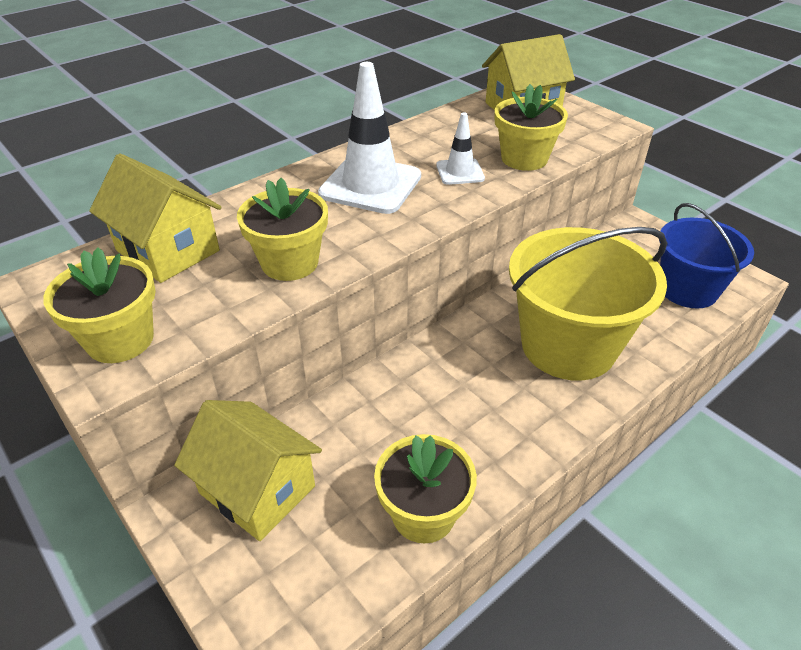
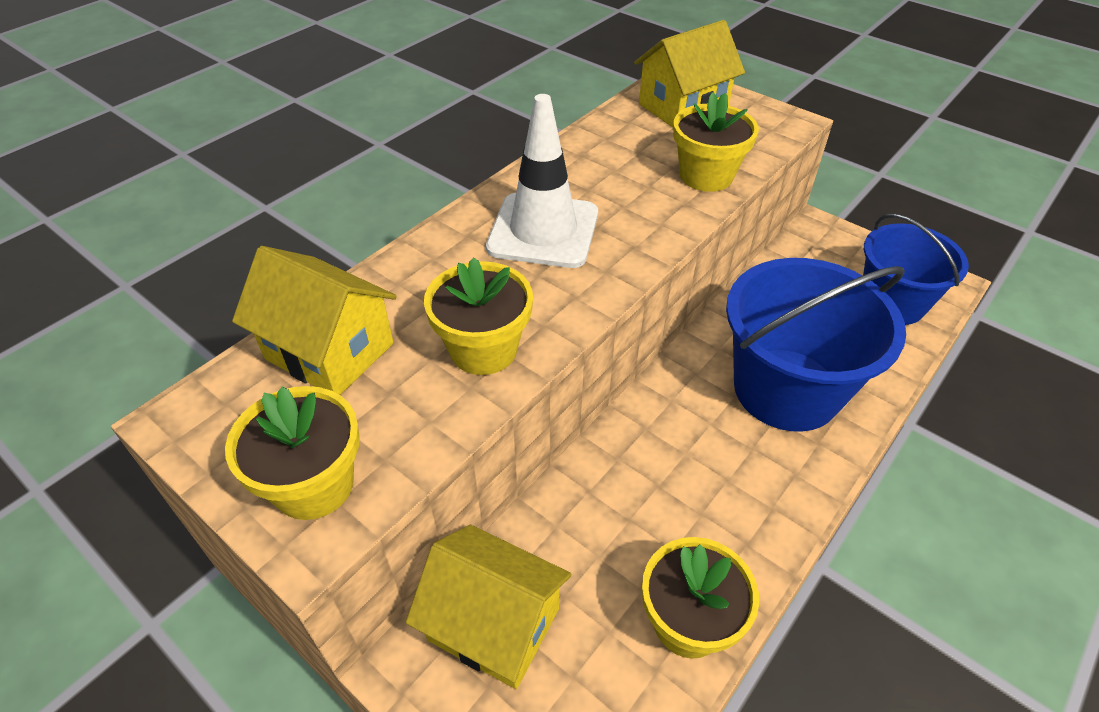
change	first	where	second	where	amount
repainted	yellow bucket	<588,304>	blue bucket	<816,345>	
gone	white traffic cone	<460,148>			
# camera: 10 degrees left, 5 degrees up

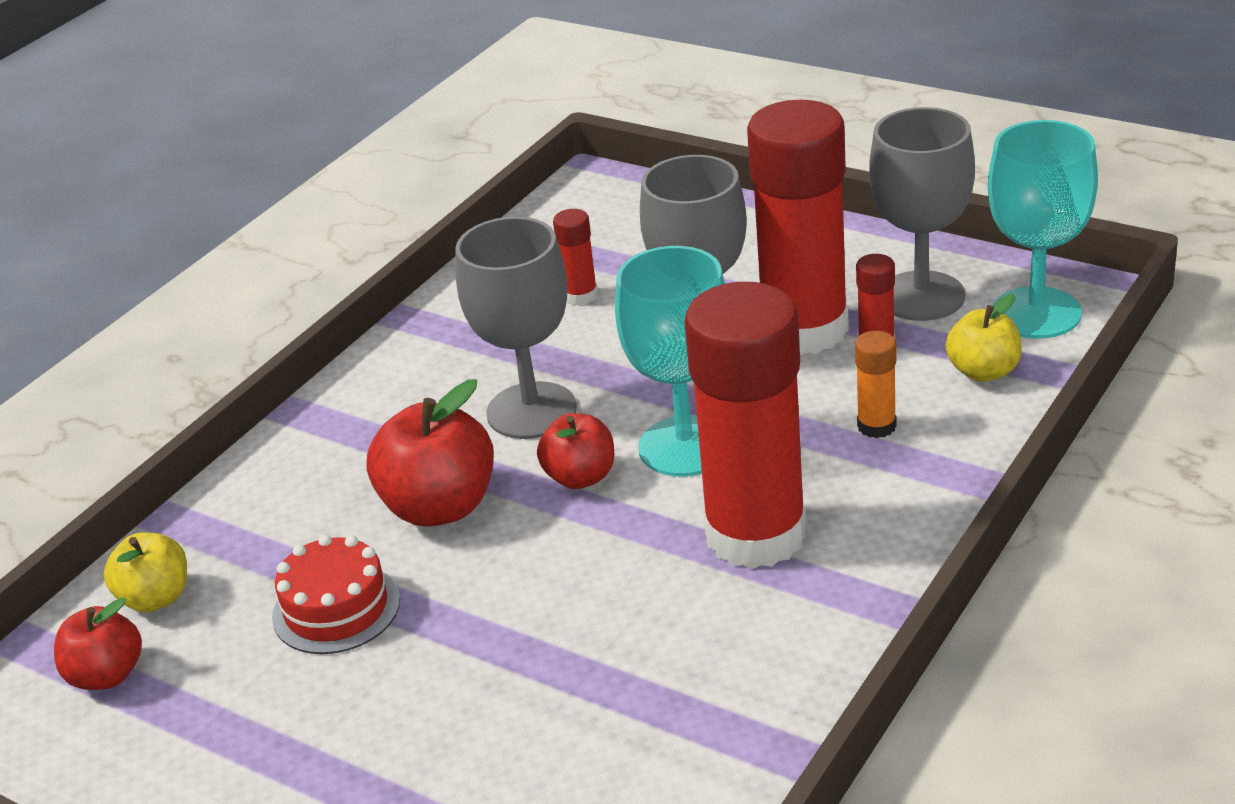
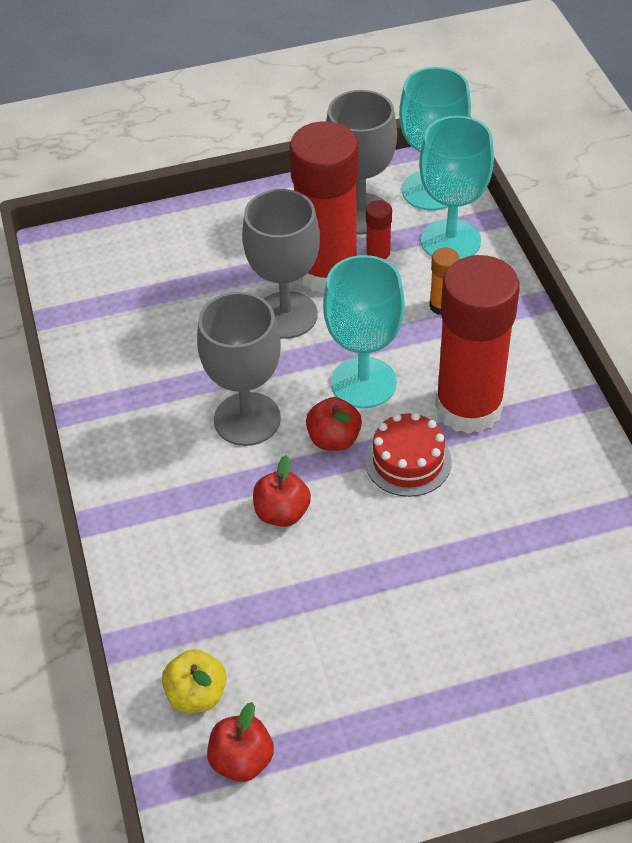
change	first	where	second	where	amount
scaled	red apple	<430,453>		<282,491>	x0.62
shifted	red cake	<336,594>		<408,454>	
swapped	yellow apple	<984,338>	turquoise goblet	<456,187>	
gone	red glue stick	<575,257>			
# camera: 50 degrees left, 15 degrees up

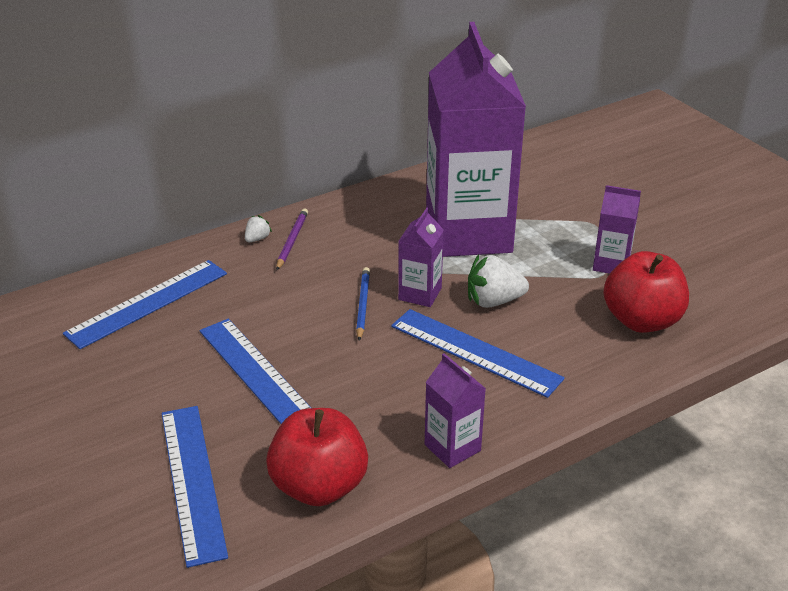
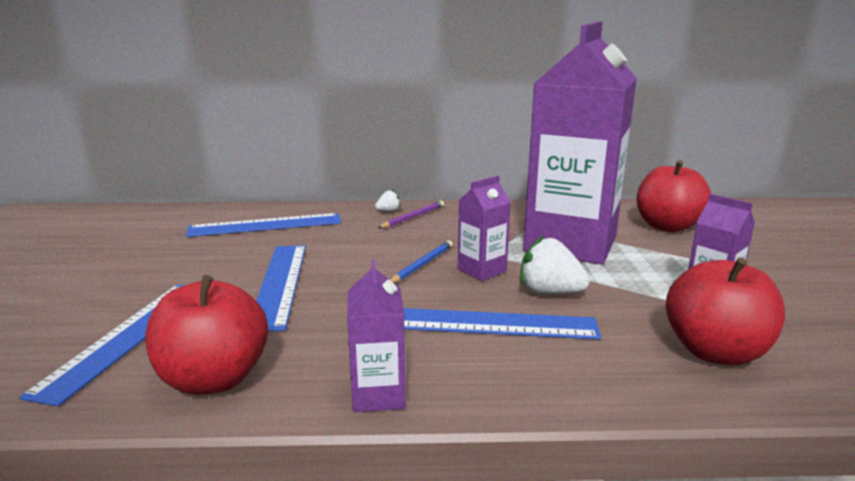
change	first	where	second	where	amount
rotated	blue ruler	<478,353>		<502,324>	60 degrees counterclockwise
new			red apple	<673,196>	
# camera: 30 degrees right, 15 degrees down

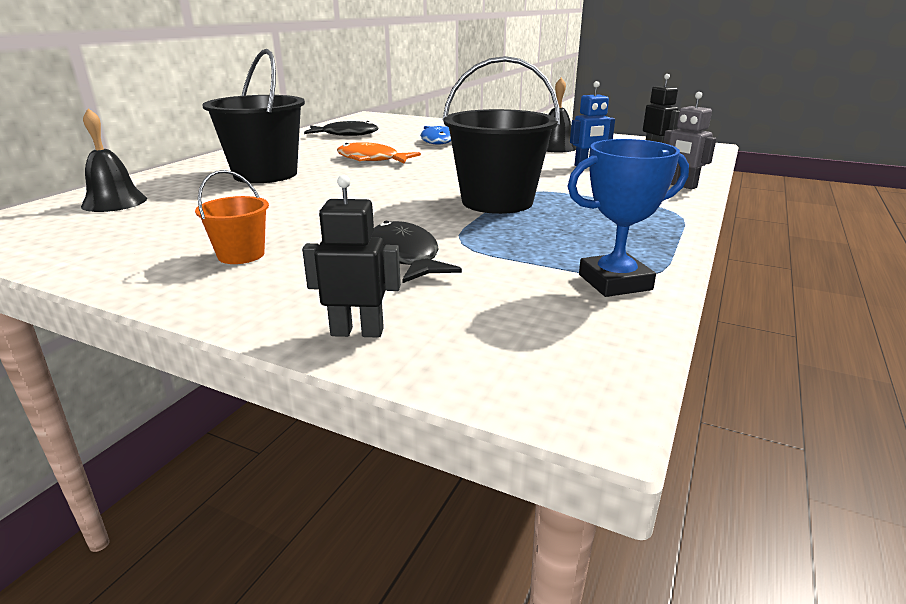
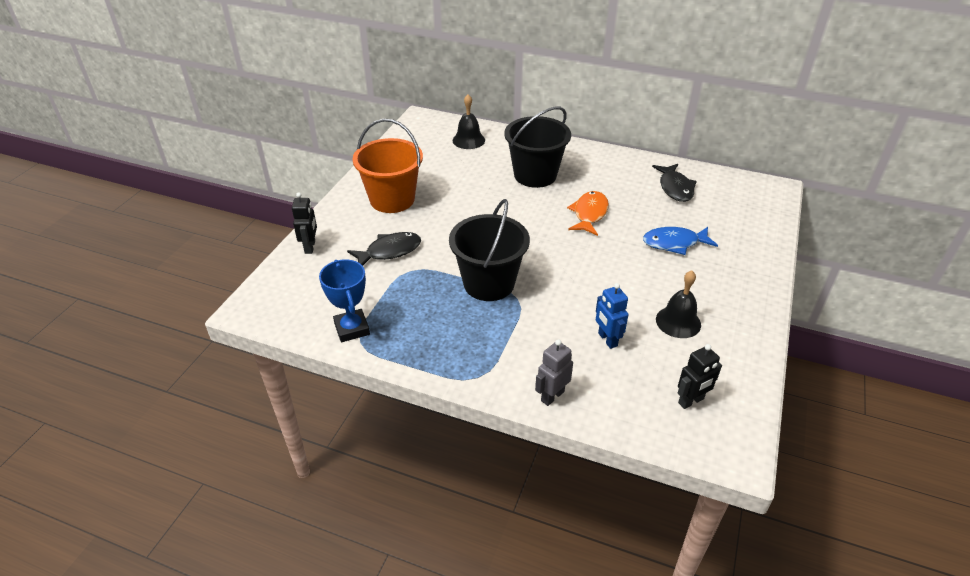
change	first	where	second	where	amount
scaled	orange bucket	<232,217>		<387,166>	x2.01
# camera: 85 degrees right, 15 degrees up

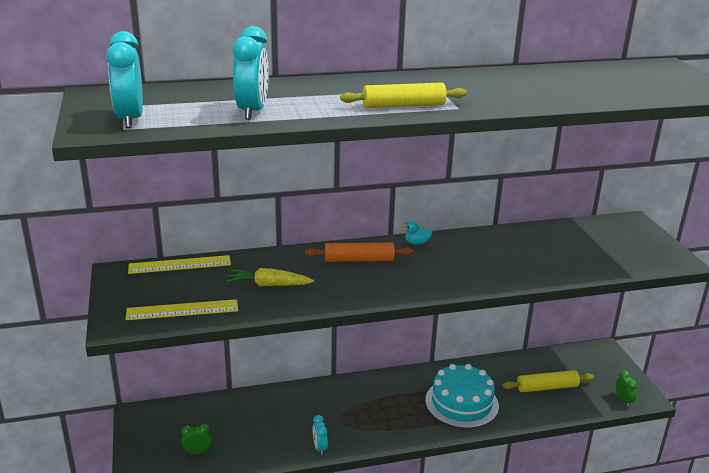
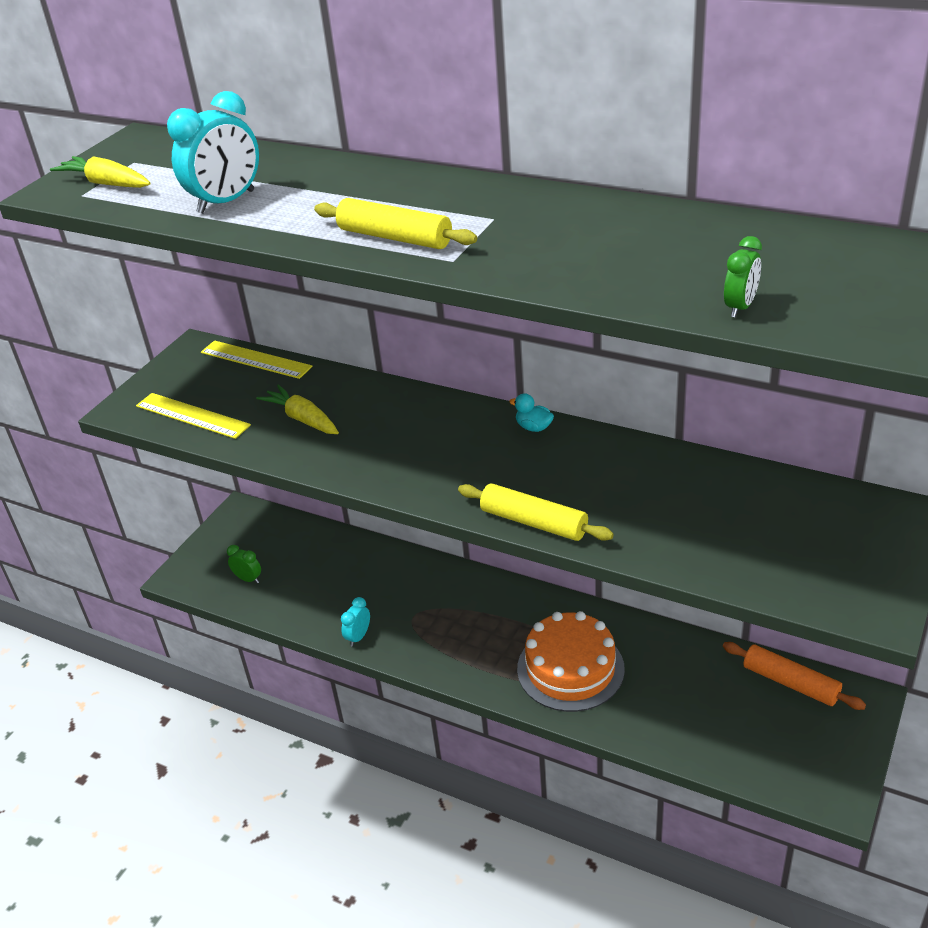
change	first	where	second	where	amount
swapped	turquoise clock	<124,79>	yellow carrot	<100,172>	
shifted	yellow rolling pin	<548,381>		<536,512>	
repainted	turquoise cake	<462,396>	orange cake	<571,661>	
shifted	orange rolling pin	<359,252>		<794,676>	
shifted	green clock	<627,388>		<743,277>	
# camera: 45 degrees right, 10 degrees up

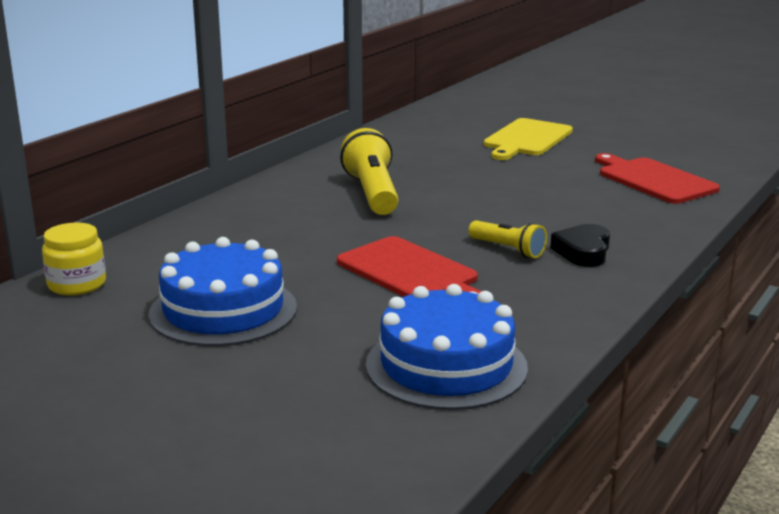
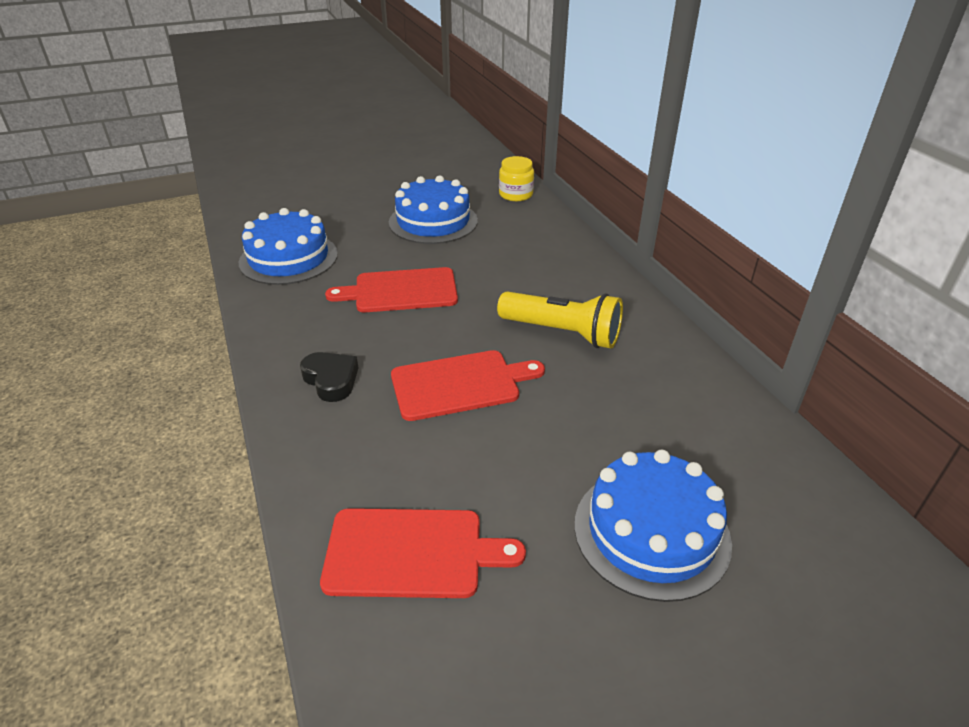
change	first	where	second	where	amount
new			red cutting board	<468,385>	
swapped	yellow cutting board	<528,139>	blue cake	<653,526>	
gone	yellow flashlight	<507,239>			
# camera: 125 degrees right, 15 degrees up

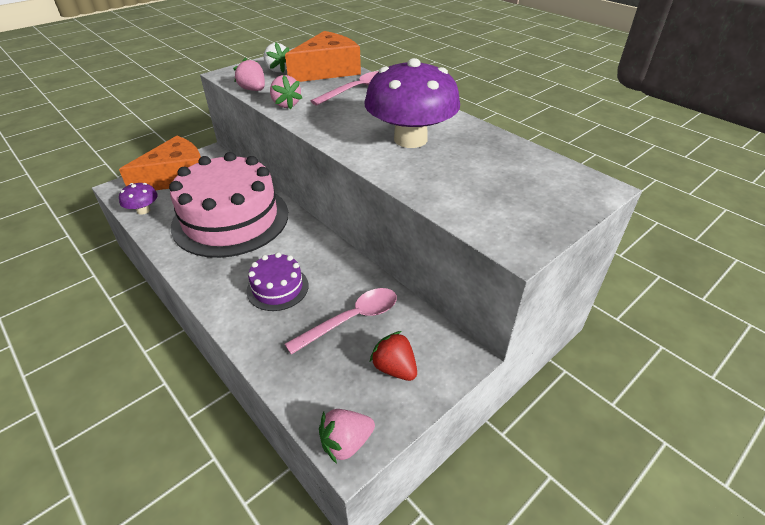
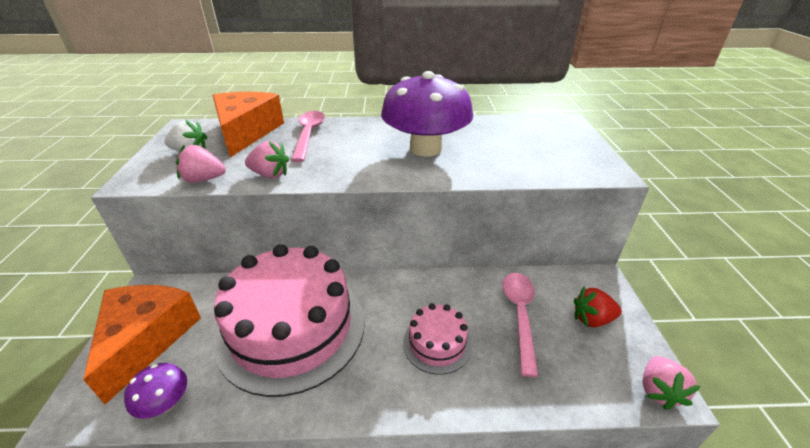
change	first	where	second	where	amount
repainted	purple cake	<277,281>	pink cake	<437,339>	
# camera: 50 degrees left, 5 degrees down

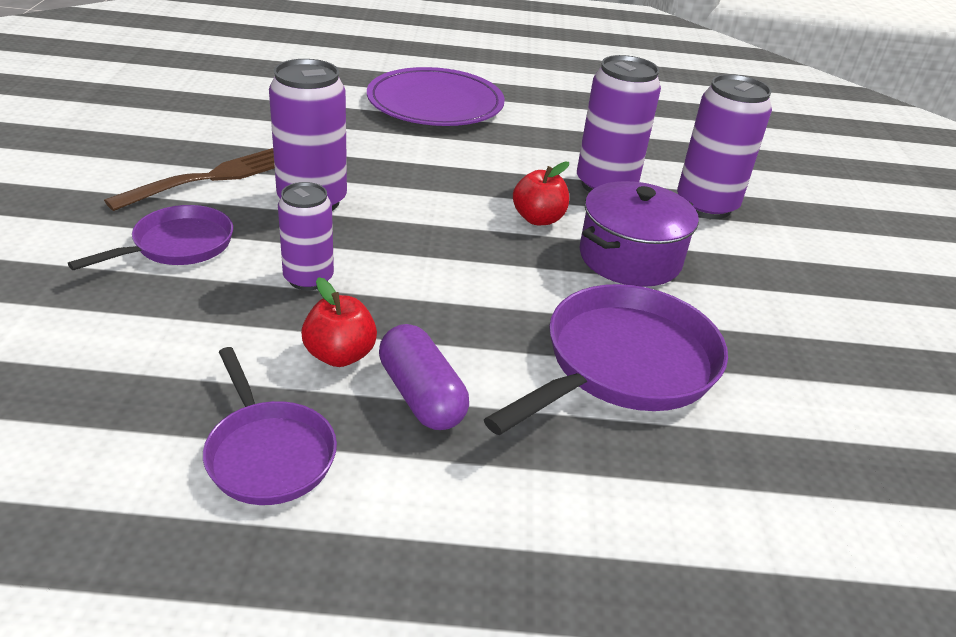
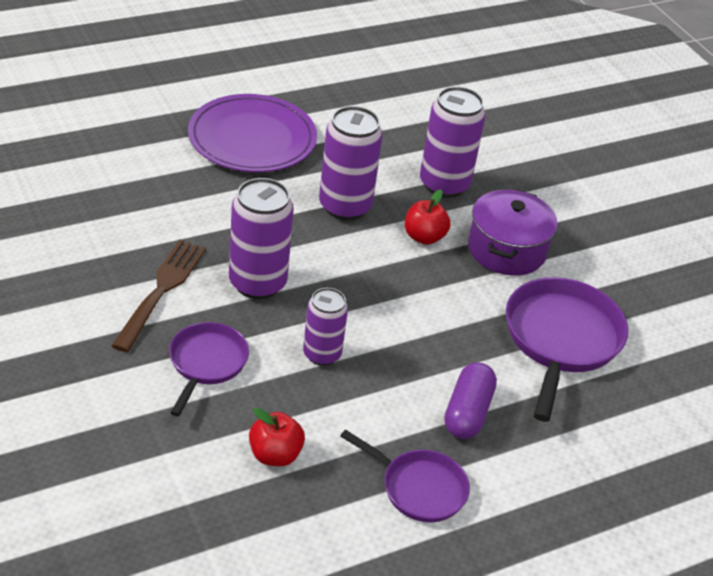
change	first	where	second	where	amount
shifted	red apple	<339,322>		<277,437>	
shifted	purple can	<724,146>		<351,163>	
rotated	purple capsule	<424,377>		<470,400>	75 degrees clockwise
# camera: 30 degrees left, 5 degrees up

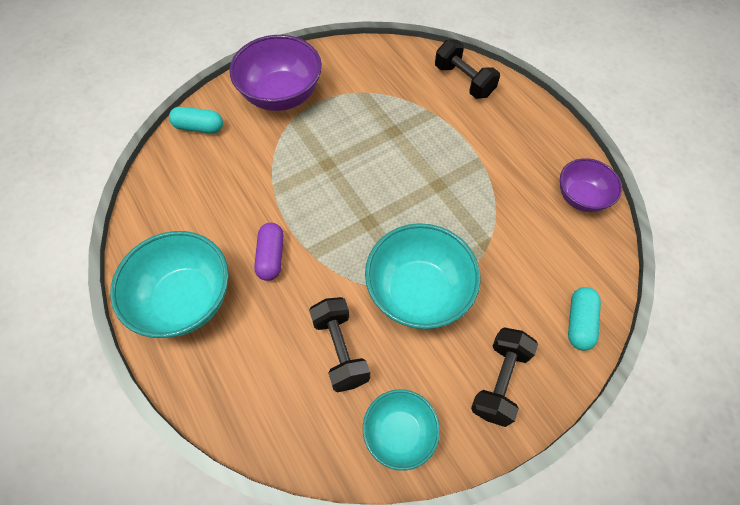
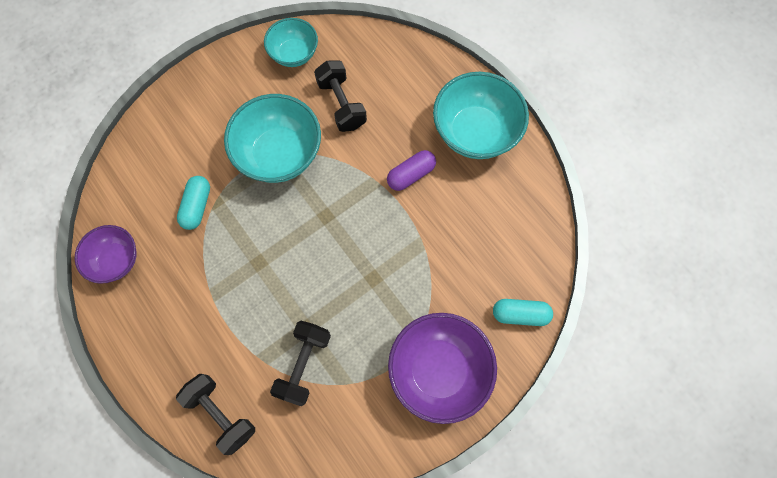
change	first	where	second	where	amount
shifted	turquoise capsule	<584,319>		<193,203>	
shifted	black dumbbell	<504,377>		<300,363>	
rotated	purple capsule	<269,252>		<411,170>	60 degrees clockwise
# camera: 175 degrees right, 10 degrees up

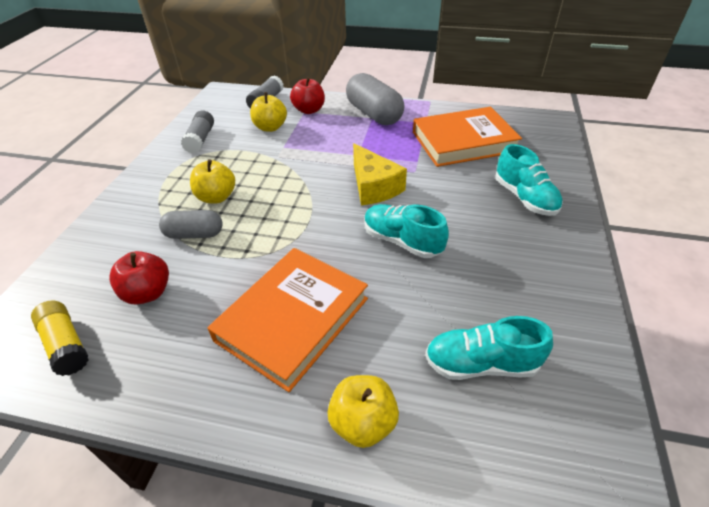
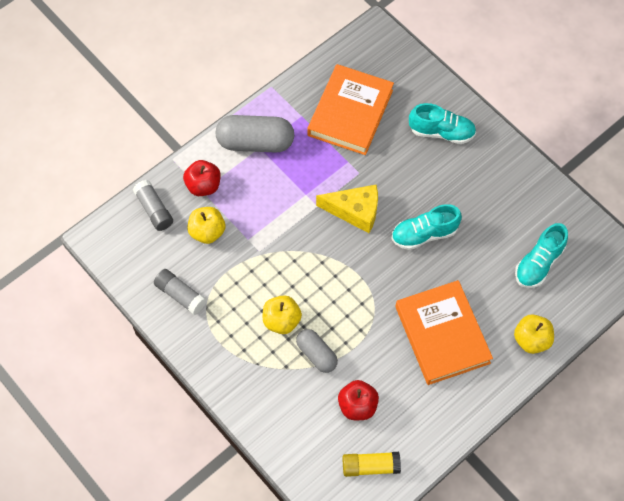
change	first	where	second	where	amount
rotated	grey capsule	<191,224>		<317,351>	75 degrees counterclockwise
# camera: 55 degrees left, 20 degrees up

